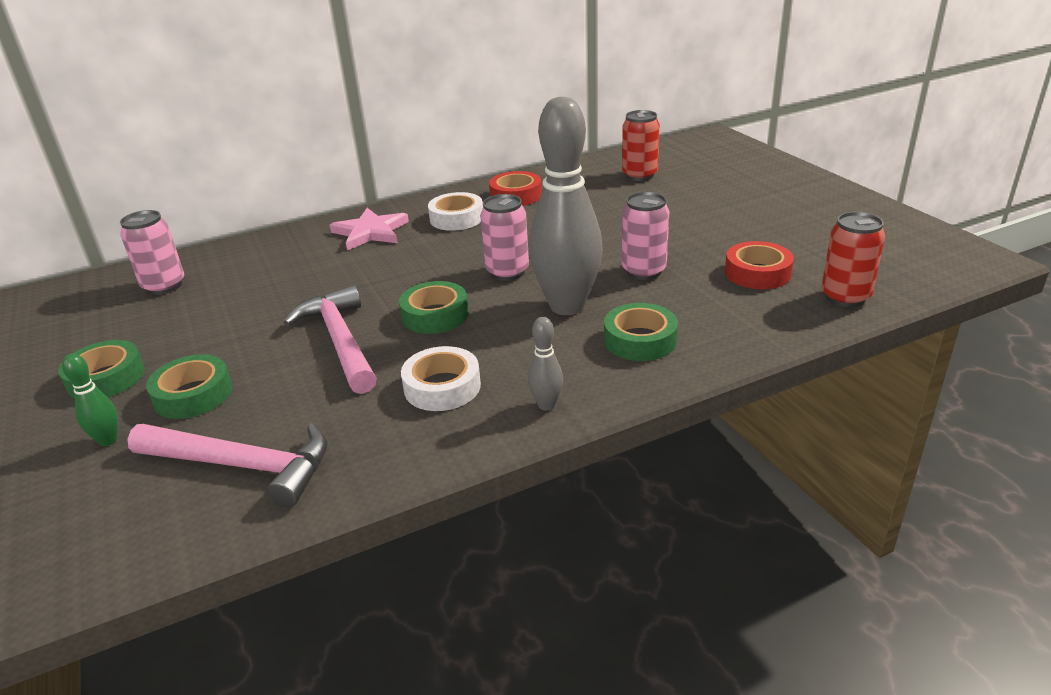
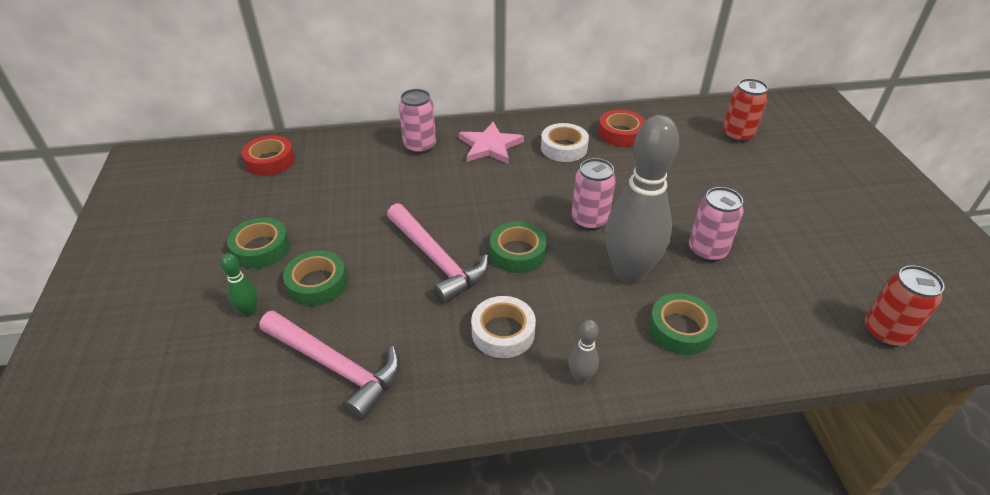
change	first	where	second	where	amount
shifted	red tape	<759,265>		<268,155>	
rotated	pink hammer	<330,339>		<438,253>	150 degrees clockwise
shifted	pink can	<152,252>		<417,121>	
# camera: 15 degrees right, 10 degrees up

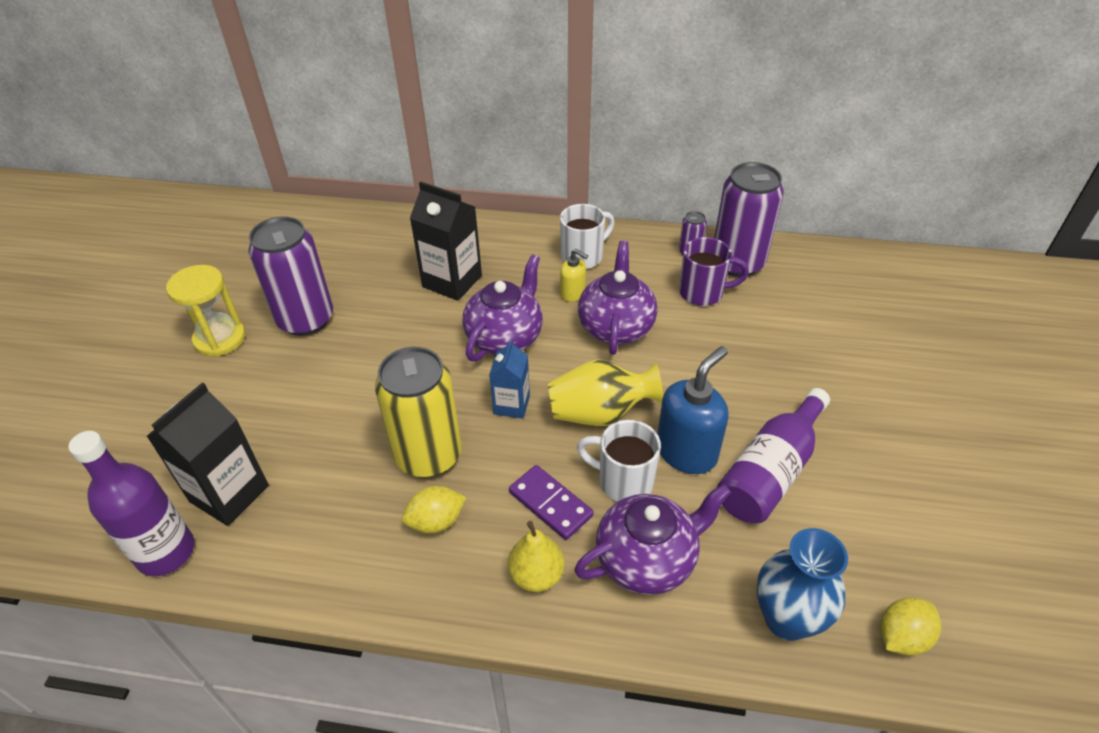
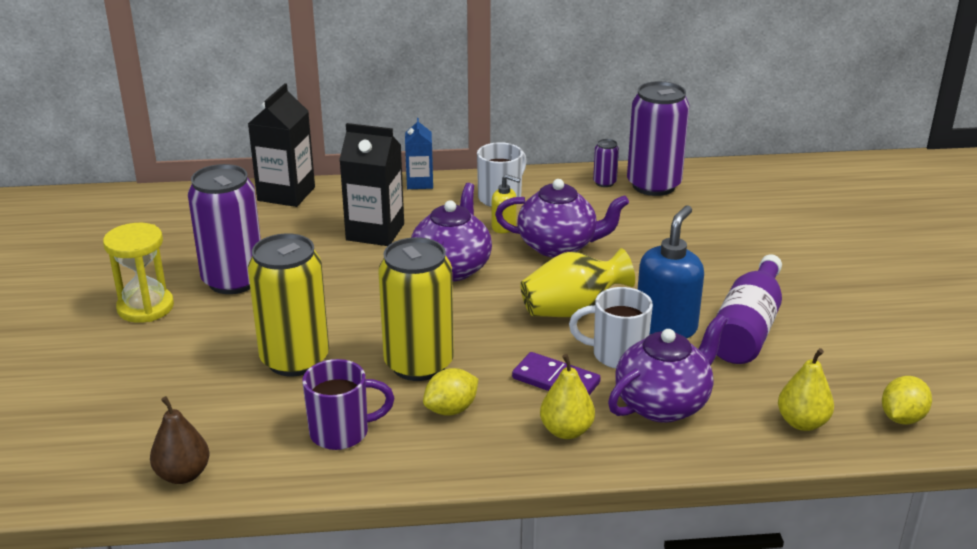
change	first	where	second	where	amount
swapped	purple bottle	<131,503>	brown pear	<179,440>	
shifted	black carton	<207,454>		<281,145>	
new			yellow can	<288,304>	
shifted	purple mug	<714,271>		<348,404>	
shifted	blue carton	<509,379>		<419,153>	
rotated	purple teapot	<617,298>		<562,218>	105 degrees clockwise
swapped	blue vase	<802,584>	yellow pear	<806,389>	
# camera: 15 degrees left, 15 degrees down

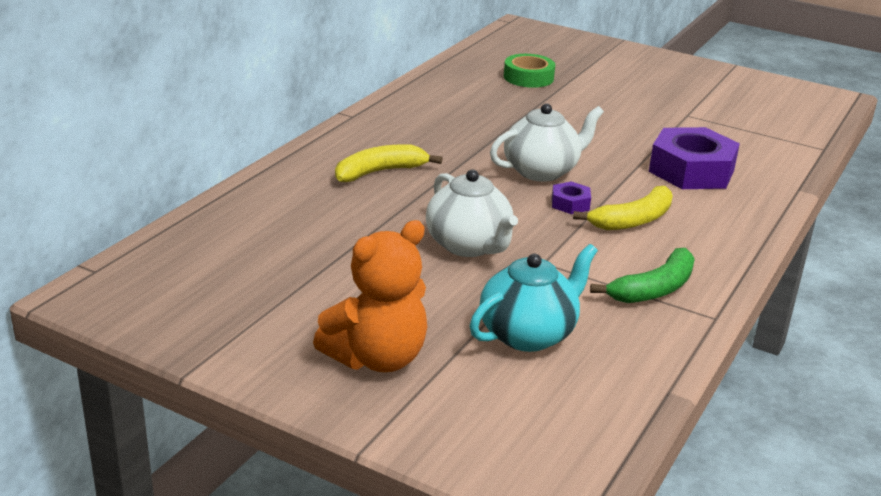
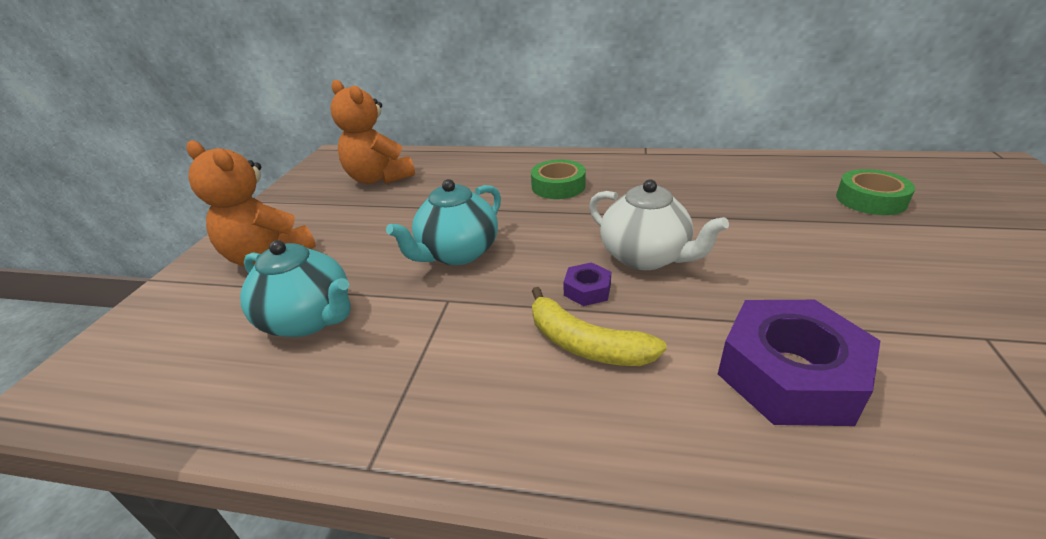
change	first	where	second	where	amount
new			orange teddy bear	<373,132>	
repainted	white teapot	<472,213>	turquoise teapot	<443,222>	
swapped	yellow banana	<389,163>	green tape	<558,179>	
gone	green banana	<642,275>			
# camera: 75 degrees right, 5 degrees up

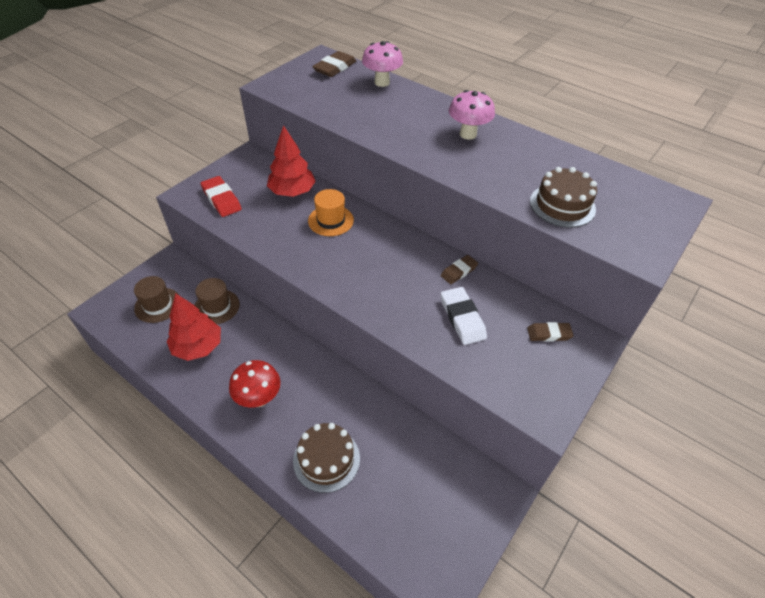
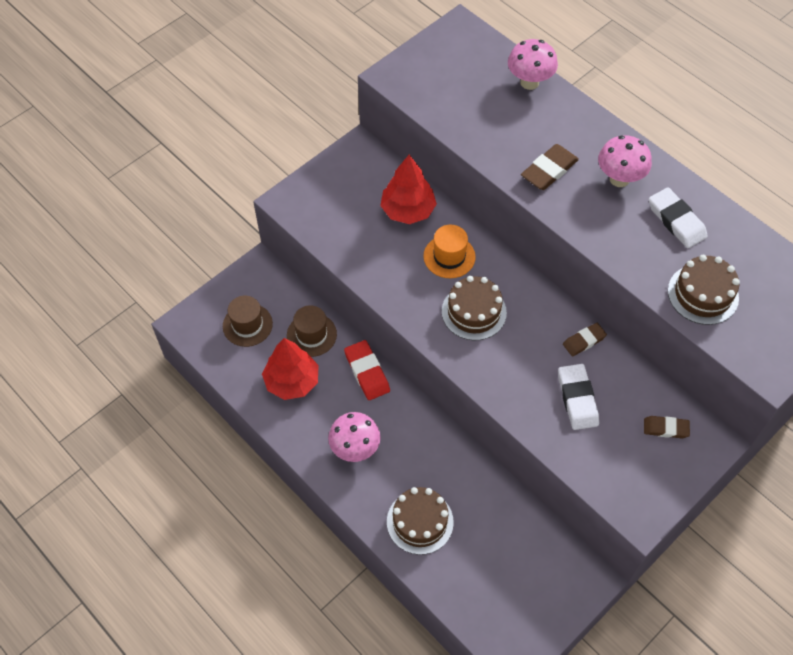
change	first	where	second	where	amount
repainted	red mushroom	<255,384>	pink mushroom	<354,437>	
shifted	red eraser	<221,196>		<367,370>	
new			brown cake	<474,308>	
shifted	brown eraser	<334,64>		<550,167>	
new			white eraser	<678,217>	
# camera: 10 degrees right, 10 degrees up

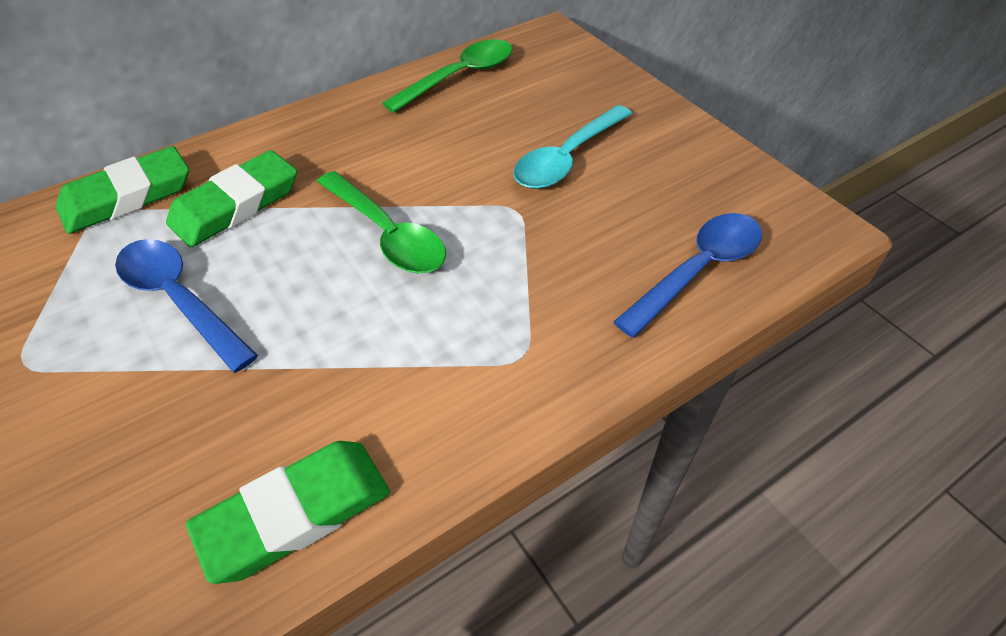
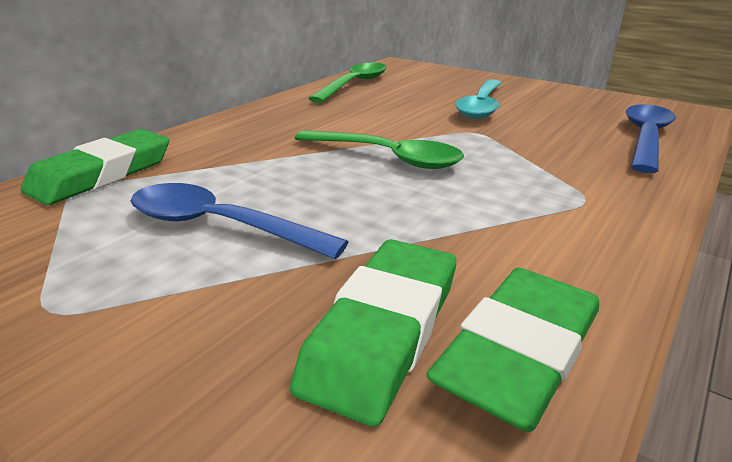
change	first	where	second	where	amount
shifted	green eraser	<231,198>		<373,333>	
# camera: 20 degrees left, 20 degrees down

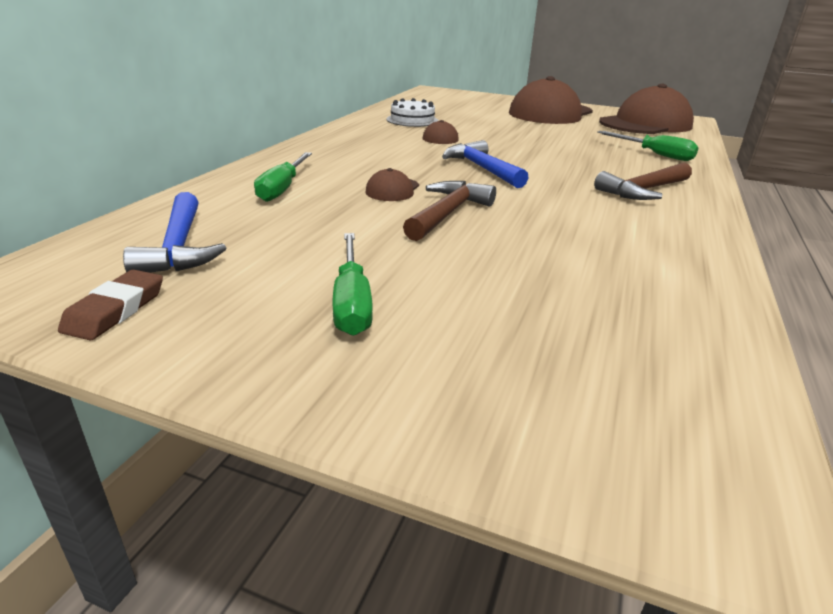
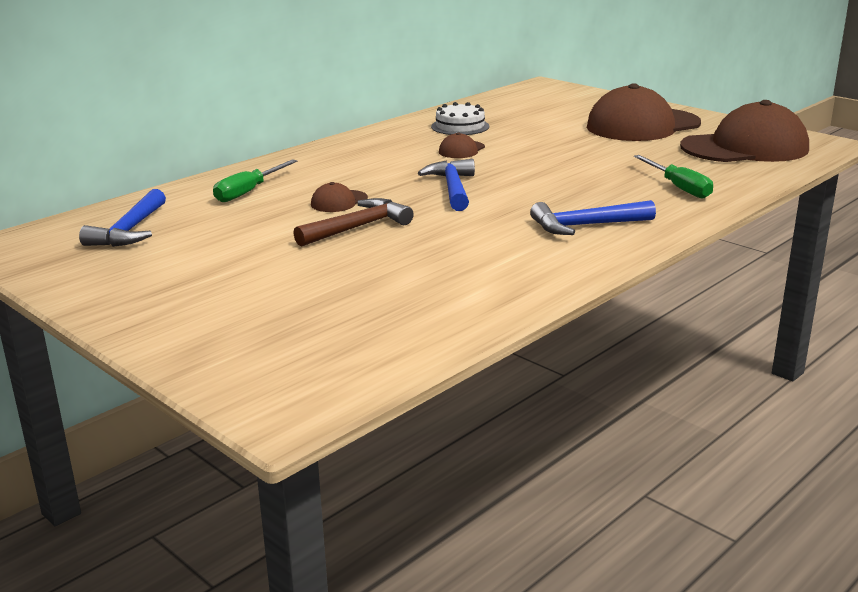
change	first	where	second	where	amount
repainted	brown hammer	<643,181>	blue hammer	<593,217>	
gone	brown eraser	<110,305>			
gone	green screwdriver	<352,284>			
# camera: 25 degrees right, 5 degrees down

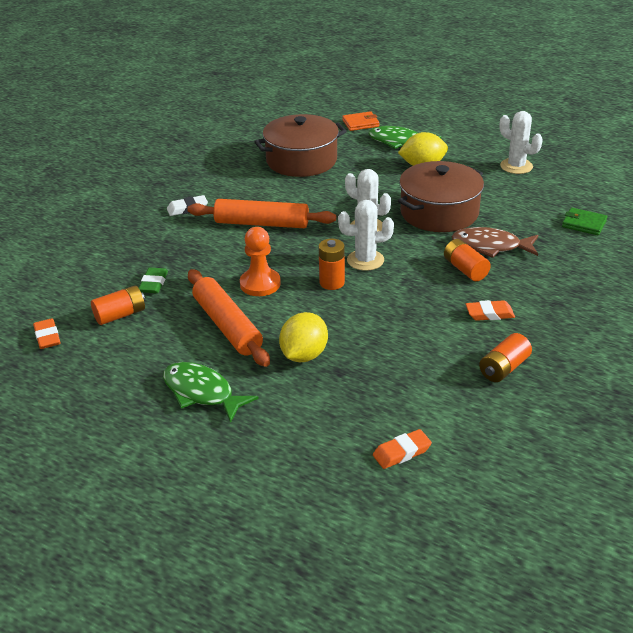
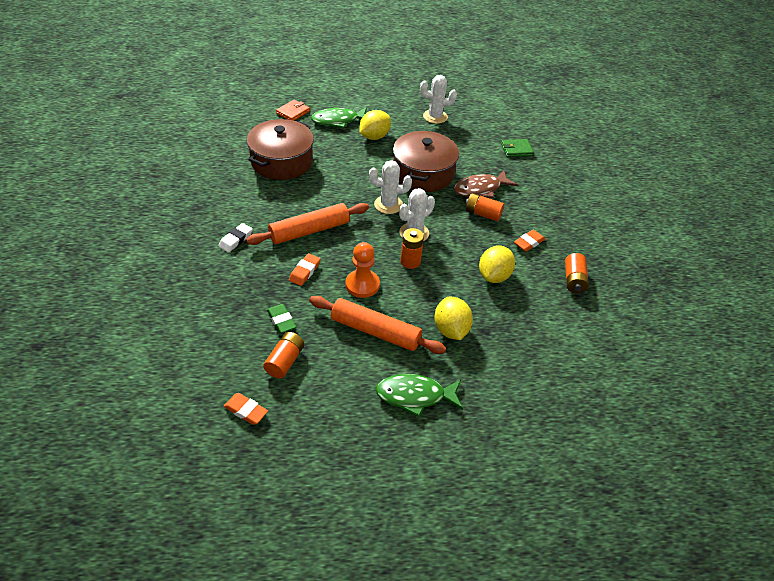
change	first	where	second	where	amount
shifted	orange eraser	<402,449>		<305,269>	
new			yellow lemon	<497,264>	
# camera: 40 degrees left, 10 degrees up

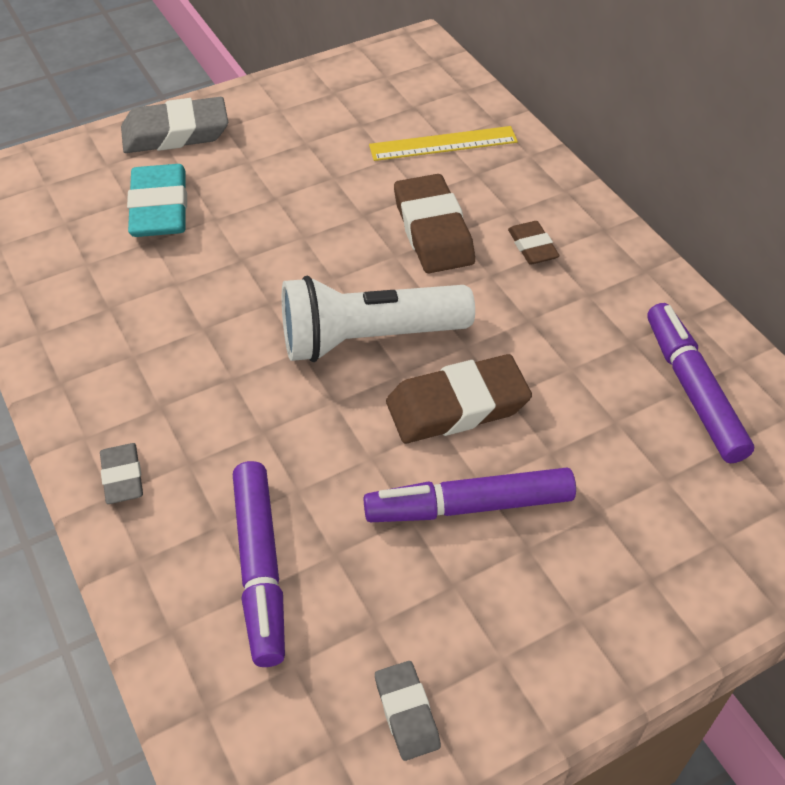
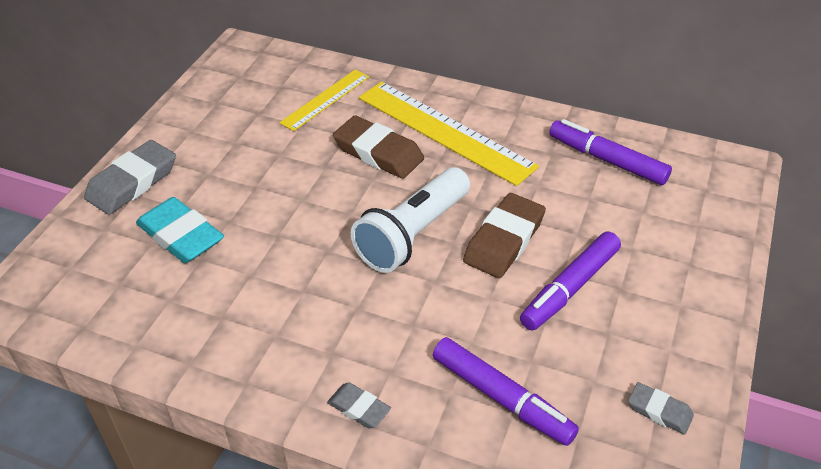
change	first	where	second	where	amount
swapped	brown eraser	<534,242>	yellow ruler	<449,134>	
# camera: 40 degrees left, 5 degrees down

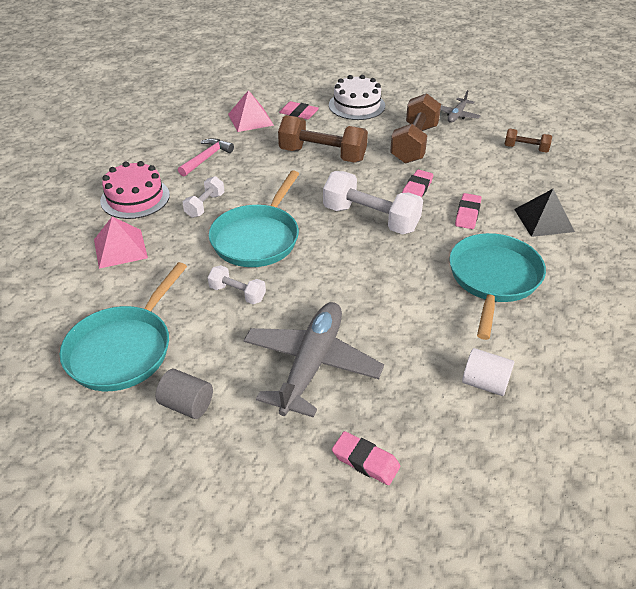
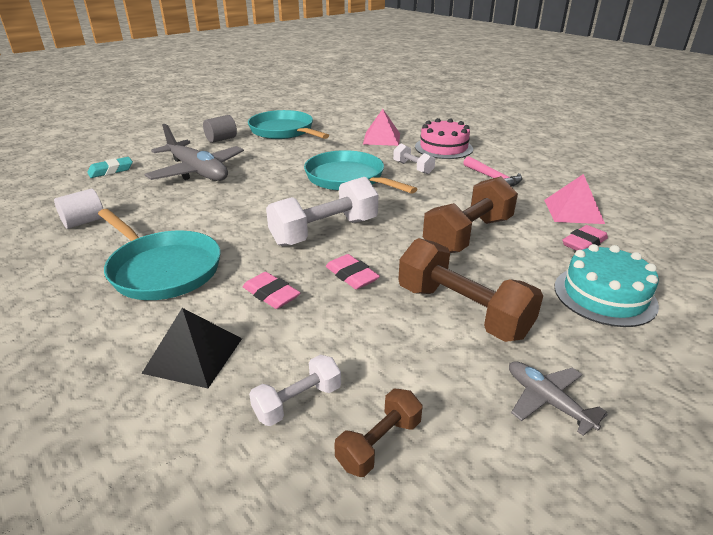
change	first	where	second	where	amount
repainted	pink eraser	<366,458>	turquoise eraser	<110,167>	
shifted	white dumbbell	<237,284>		<295,390>	
repainted	white cake	<357,97>	turquoise cake	<606,285>	
# camera: 115 degrees right, 10 degrees down

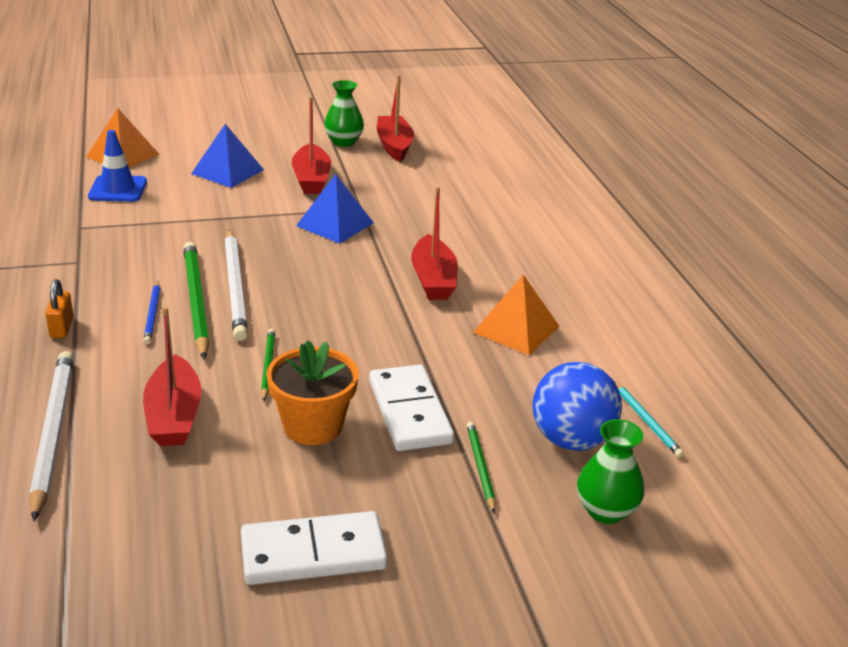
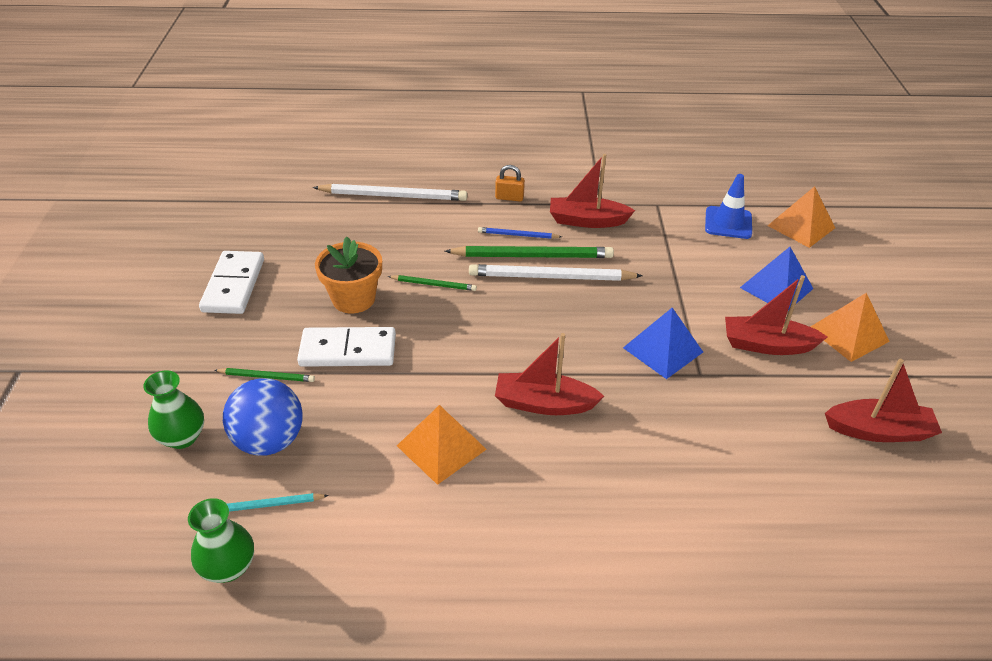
change	first	where	second	where	amount
shifted	green vase	<344,113>		<221,540>	
shifted	red boat	<172,376>		<592,191>	
new			orange pyramid	<850,327>	
# camera: 105 degrees right, 10 degrees up

